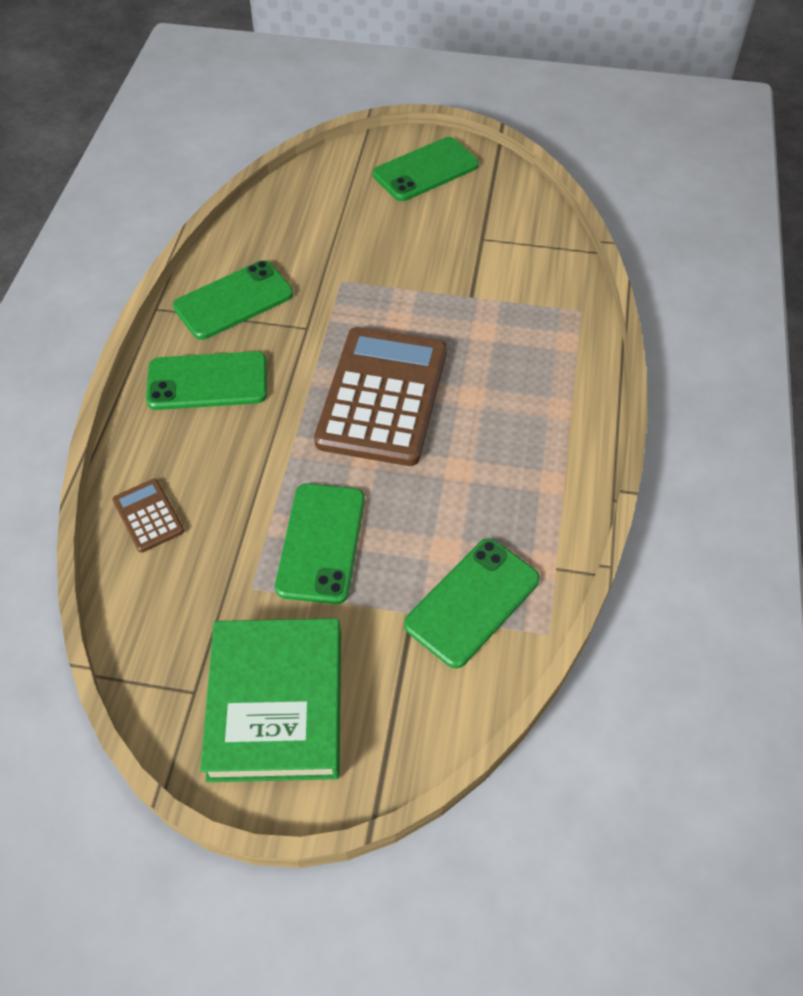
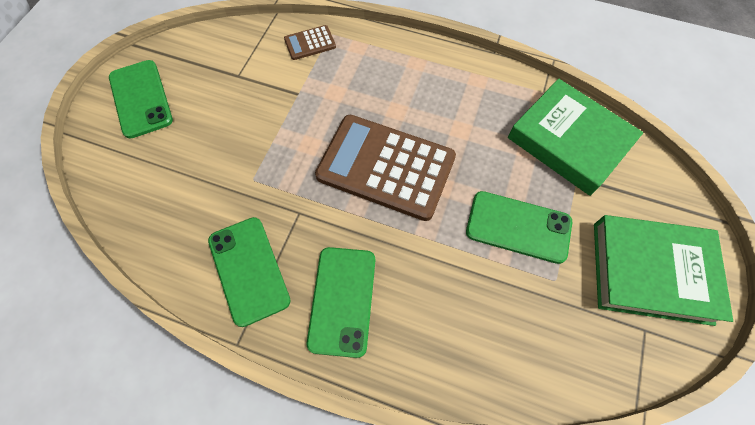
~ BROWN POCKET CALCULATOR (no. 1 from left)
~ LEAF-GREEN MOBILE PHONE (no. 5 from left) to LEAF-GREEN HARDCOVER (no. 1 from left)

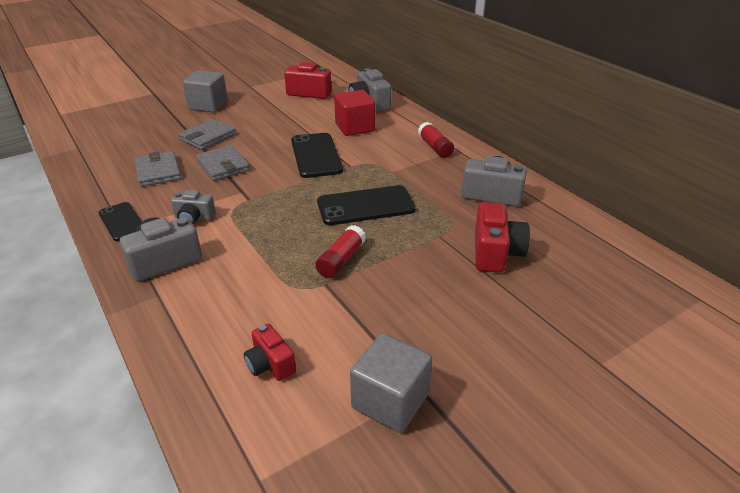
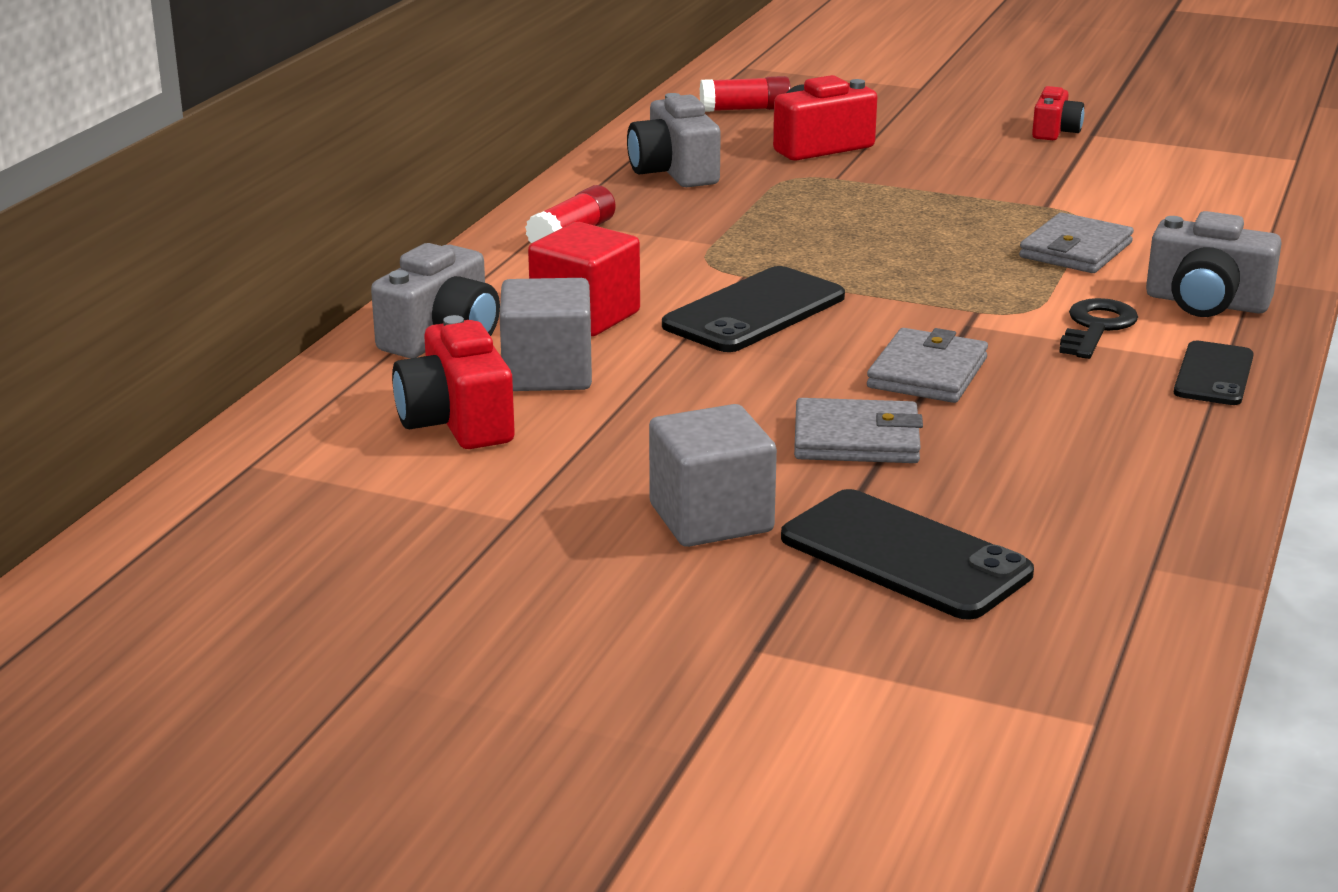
~ GRAY SOLID CUBE (no. 2 from left in the first image) to GRAY SOLID CUBE (no. 1 from left)
~ RED GLUE STICK (no. 1 from left in the first image) to RED GLUE STICK (no. 2 from left)
~ EBONY MOBILE PHONE (no. 3 from left in the first image) to EBONY MOBILE PHONE (no. 2 from left)
~ GRAY WALLET (no. 1 from left in the first image) to GRAY WALLET (no. 3 from left)
~ RED PHOTO CAMERA (no. 1 from left in the first image) to RED PHOTO CAMERA (no. 3 from left)
~ GRAY PHOTO CAMERA (no. 2 from left) to EBONY KEY

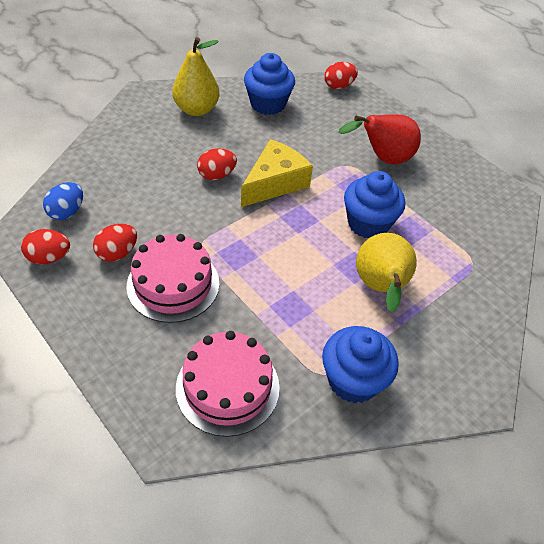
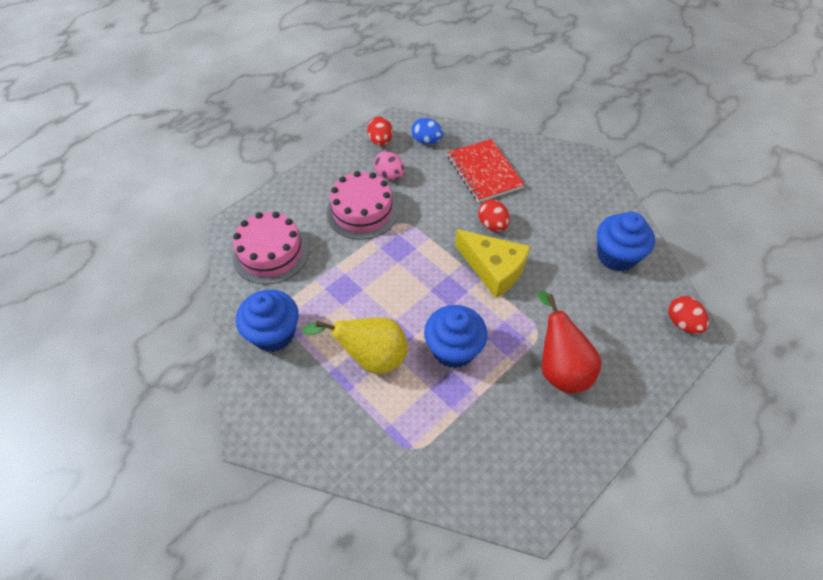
~ RED TOY EGG (no. 2 from left) to ROSE-PINK TOY EGG
+ RED NOTEBOOK
- YELLOW PEAR (no. 1 from left)

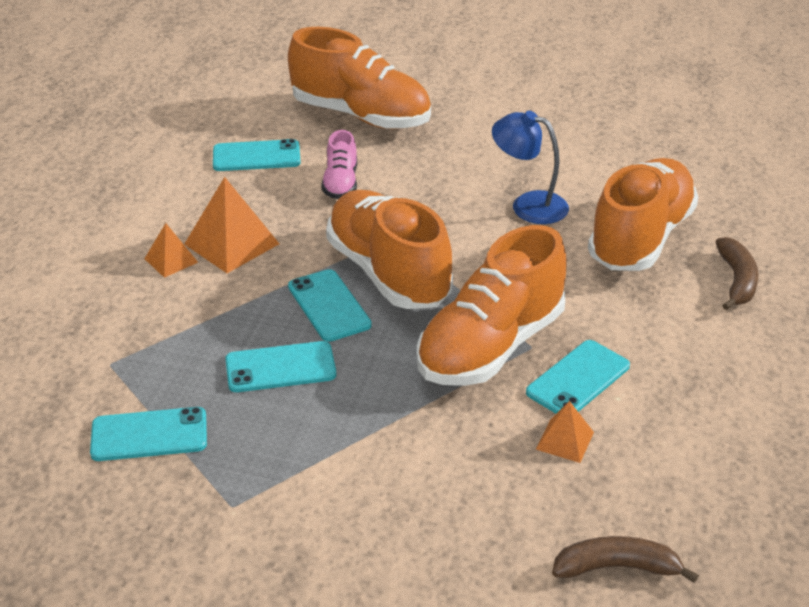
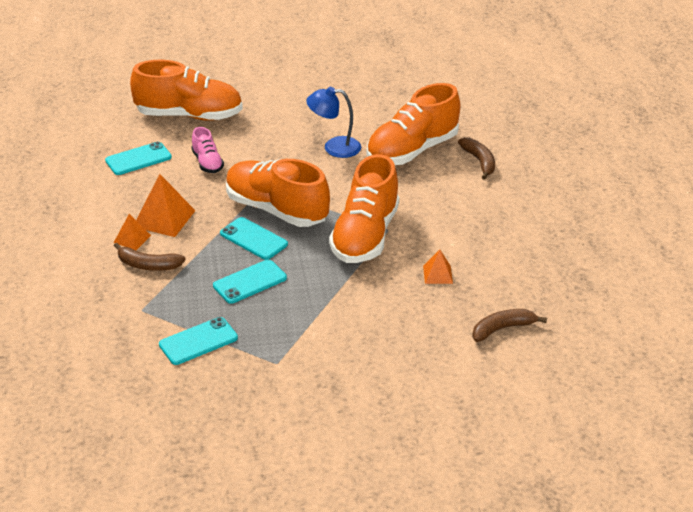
+ BROWN TOY BANANA (no. 1 from left)
~ BRIGHT ORANGE SNEAKER (no. 4 from left) 135 degrees counterclockwise
- TURQUOISE MOBILE PHONE (no. 5 from left)

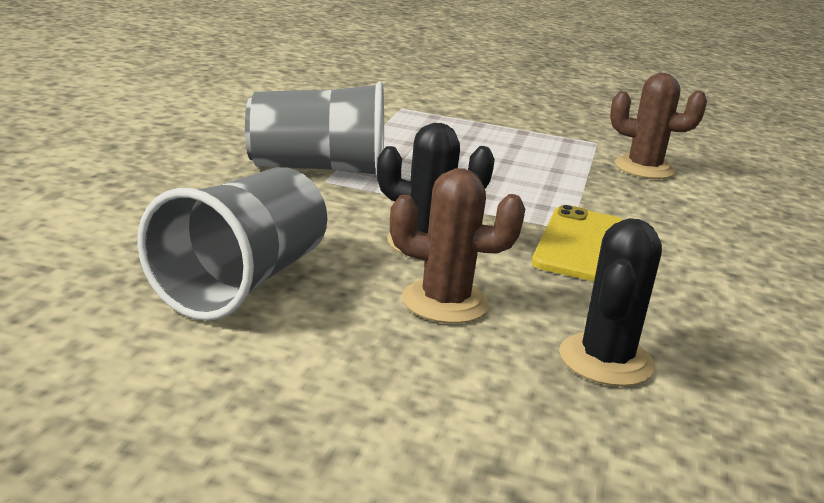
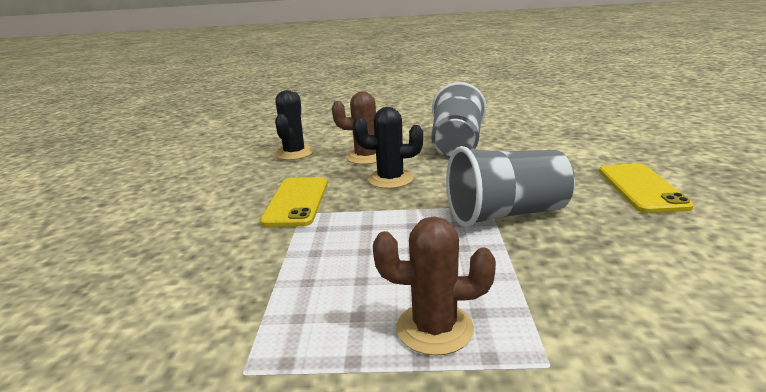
~ BROWN PRICKLY PLANT (no. 2 from left)
+ YELLOW MOBILE PHONE (no. 2 from left)

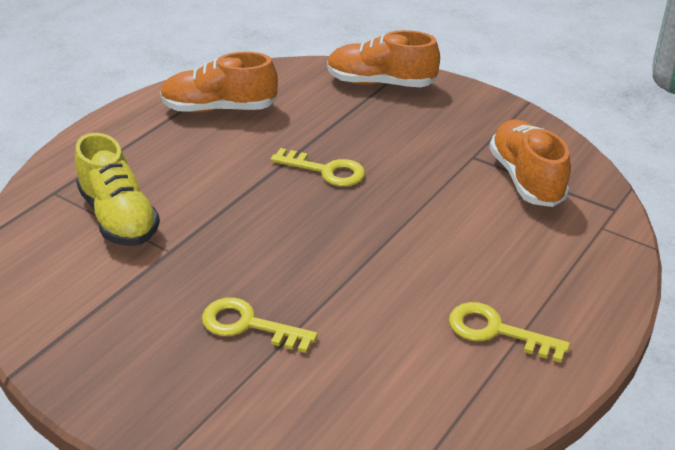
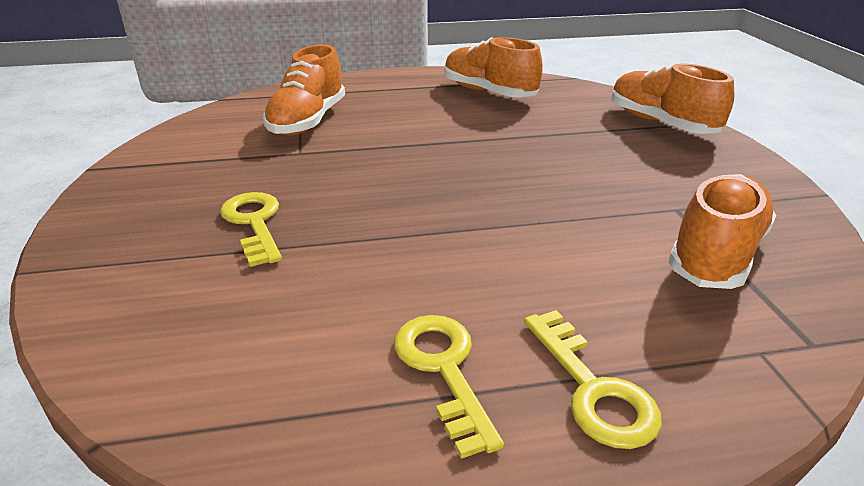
~ YELLOW SNEAKER to BRIGHT ORANGE SNEAKER (no. 1 from left)
~ YELLOW KEY (no. 2 from left in the first image) to YELLOW KEY (no. 3 from left)

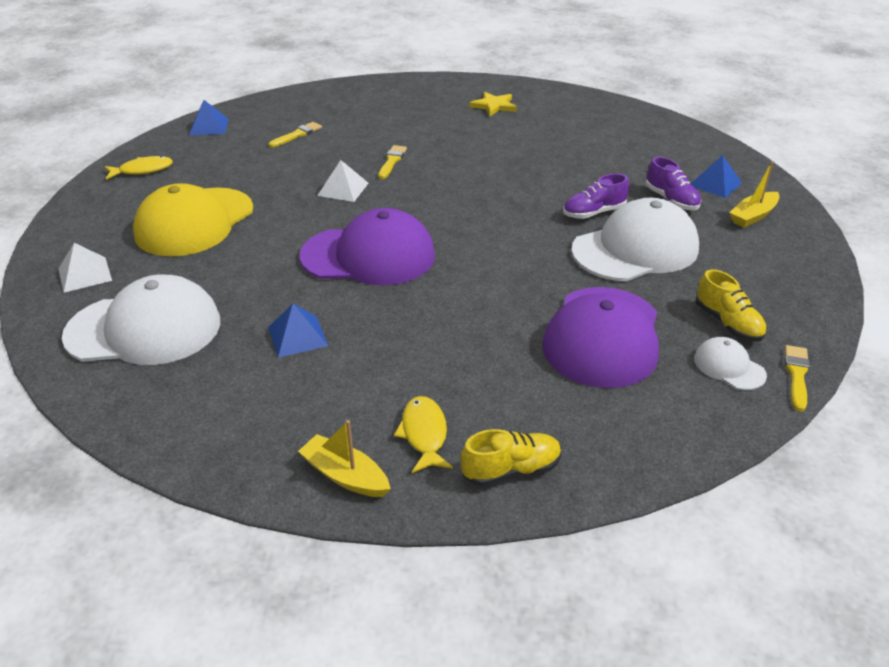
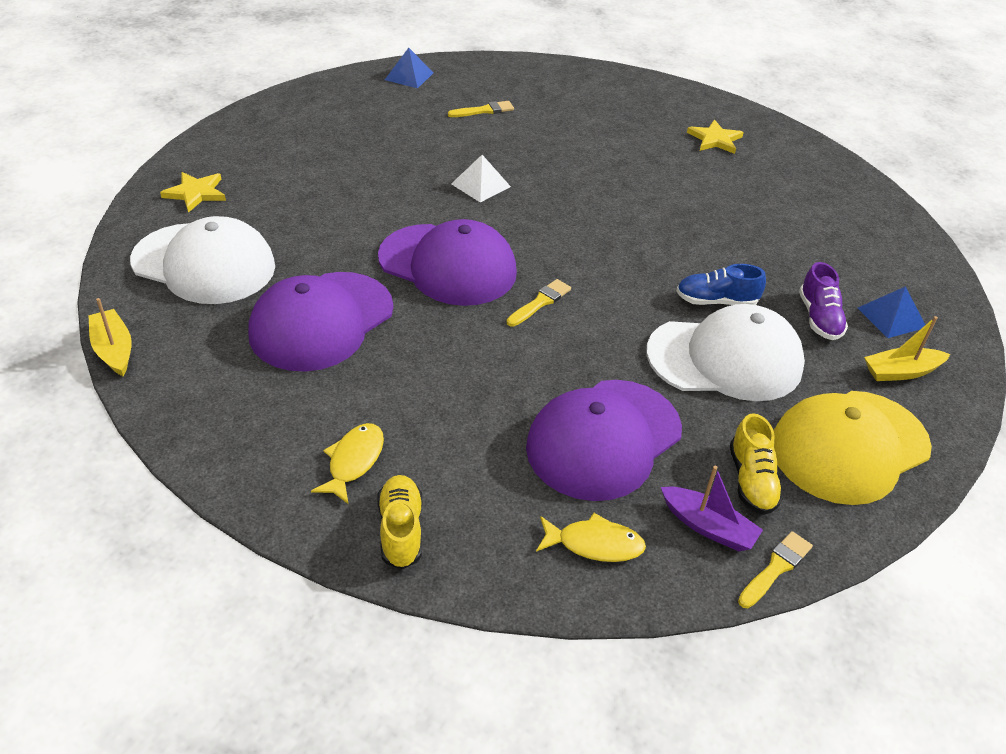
~ YELLOW SAILBOAT (no. 1 from left)
~ SNOW-WHITE PYRAMID SHAPE (no. 1 from left) to YELLOW FIVE-POINTED STAR (no. 1 from left)
~ COBALT PYRAMID SHAPE (no. 2 from left) to PURPLE PEAKED CAP (no. 1 from left)
~ YELLOW SNEAKER (no. 1 from left) 105 degrees counterclockwise
~ YELLOW PAINTBRUSH (no. 2 from left)
~ YELLOW FISH (no. 1 from left in the first image) to YELLOW FISH (no. 2 from left)
~ SNOW-WHITE PEAKED CAP (no. 3 from left) to PURPLE SAILBOAT
~ PURPLE SNEAKER (no. 1 from left) to COBALT SNEAKER
~ YELLOW PEAKED CAP

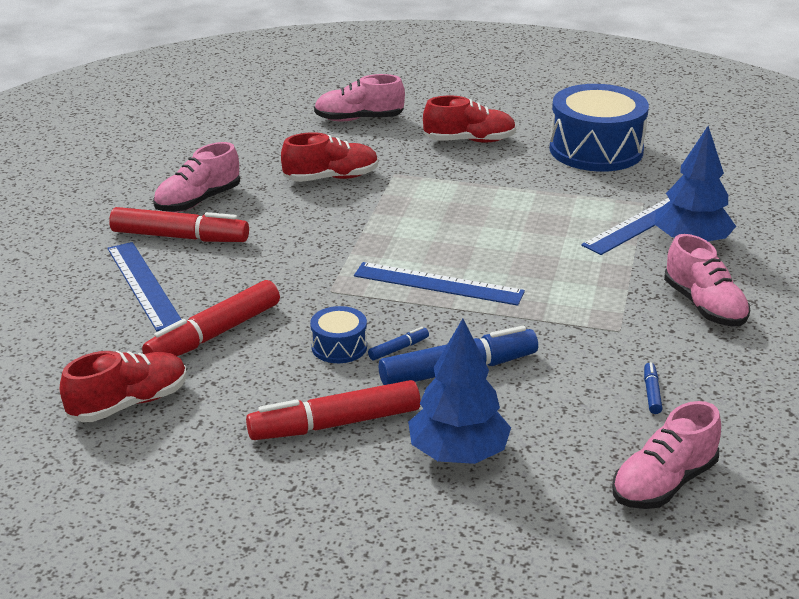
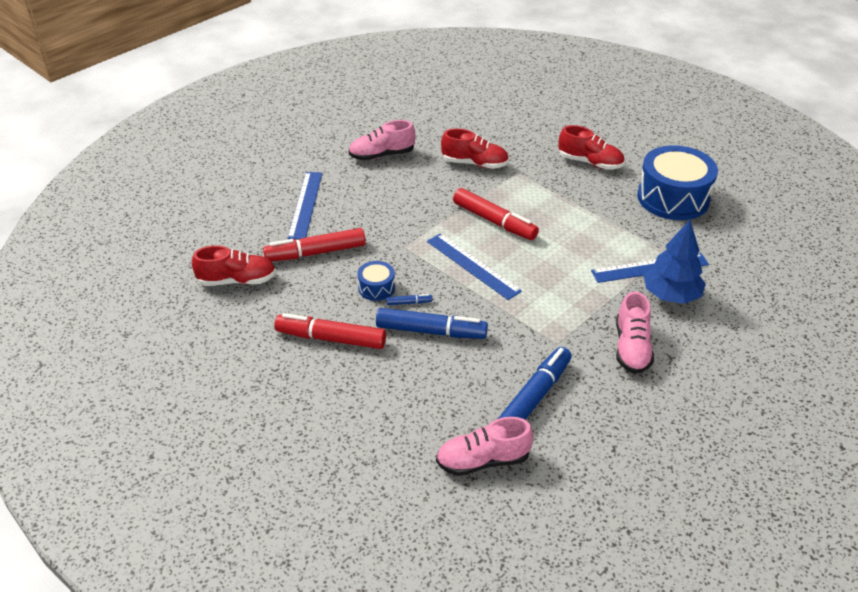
~ RED MARKER PEN (no. 1 from left in the first image) to RED MARKER PEN (no. 3 from left)
~ COBALT MARKER PEN (no. 3 from left) x2.33
- ROSE-PINK SNEAKER (no. 2 from left)
- COBALT TREE (no. 1 from left)

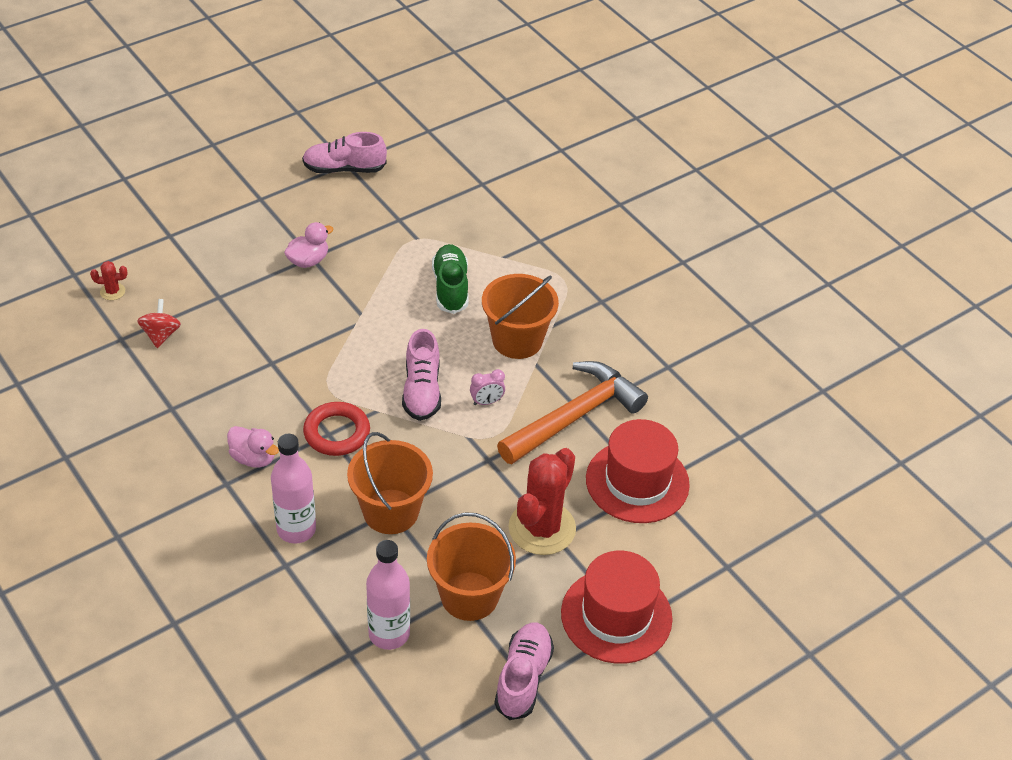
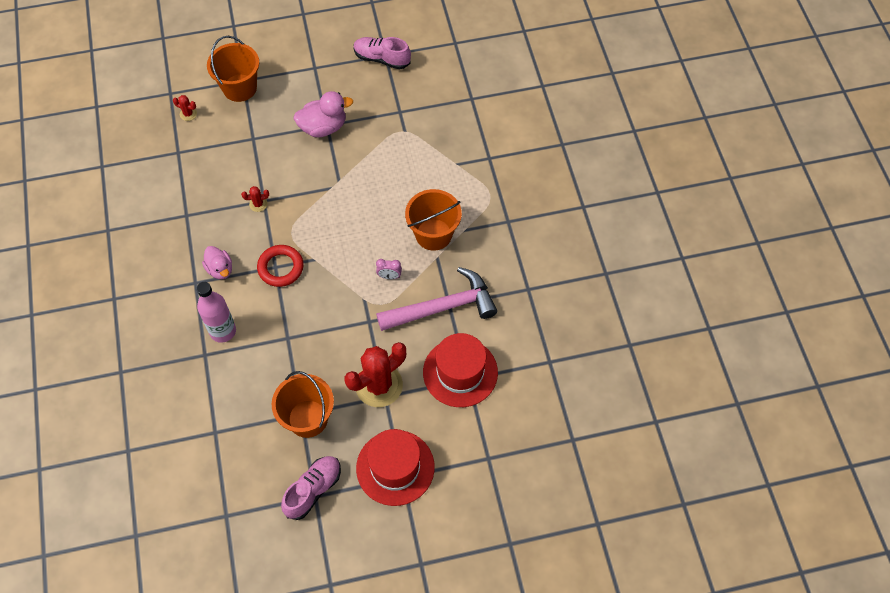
~ BRIGHT ORANGE PAIL (no. 1 from left)
+ RED PRICKLY PLANT (no. 2 from left)
~ ROSE-PINK DUCK (no. 2 from left) x1.51
~ BRIGHT ORANGE CLAW HAMMER to ROSE-PINK CLAW HAMMER
- RED WHIRLIGIG
- ROSE-PINK BOTTLE (no. 2 from left)
- ROSE-PINK SNEAKER (no. 2 from left)
- LEAF-GREEN SNEAKER

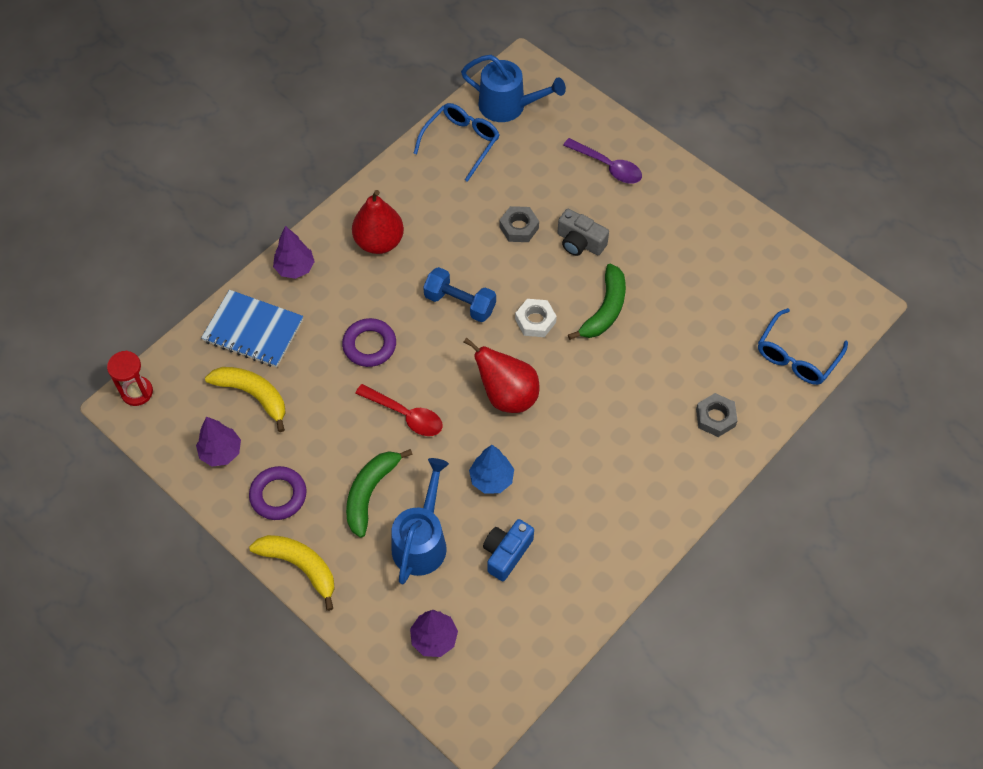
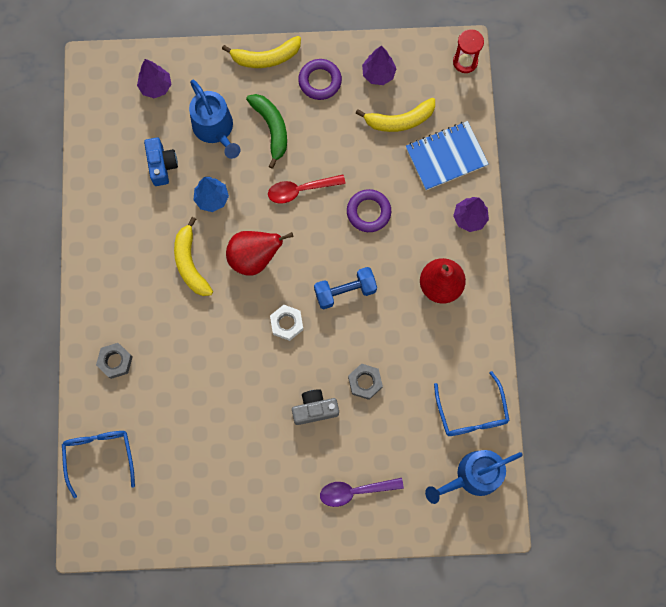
+ YELLOW TOY BANANA (no. 1 from left)
- LEAF-GREEN TOY BANANA (no. 2 from left)

